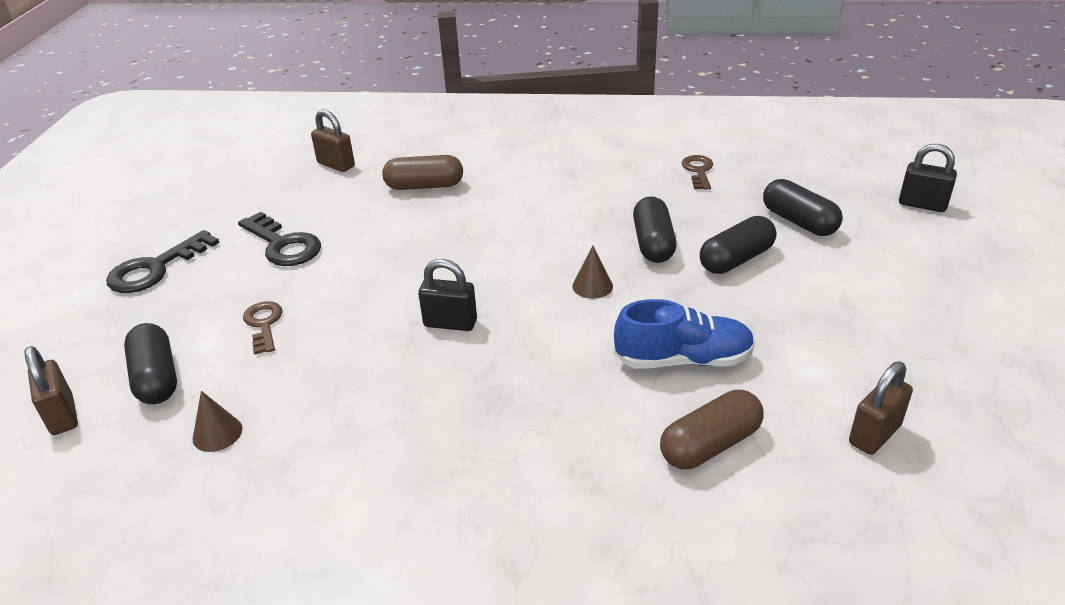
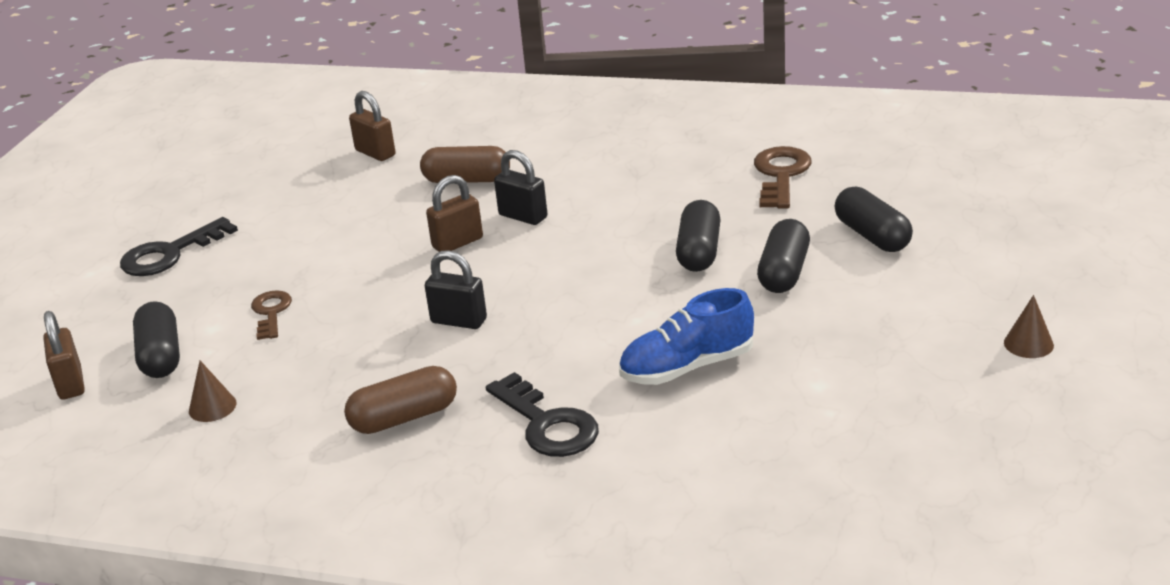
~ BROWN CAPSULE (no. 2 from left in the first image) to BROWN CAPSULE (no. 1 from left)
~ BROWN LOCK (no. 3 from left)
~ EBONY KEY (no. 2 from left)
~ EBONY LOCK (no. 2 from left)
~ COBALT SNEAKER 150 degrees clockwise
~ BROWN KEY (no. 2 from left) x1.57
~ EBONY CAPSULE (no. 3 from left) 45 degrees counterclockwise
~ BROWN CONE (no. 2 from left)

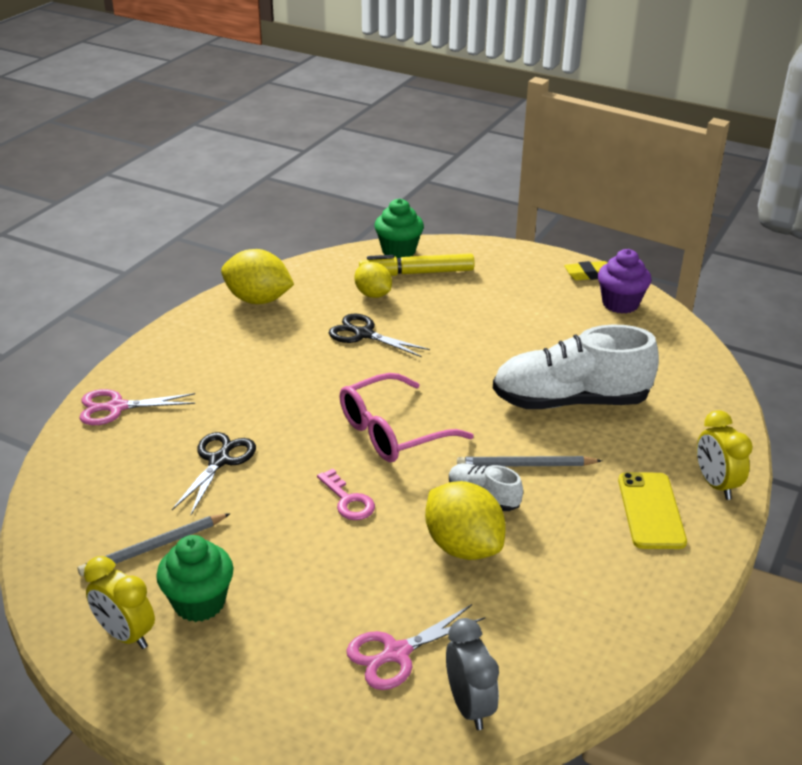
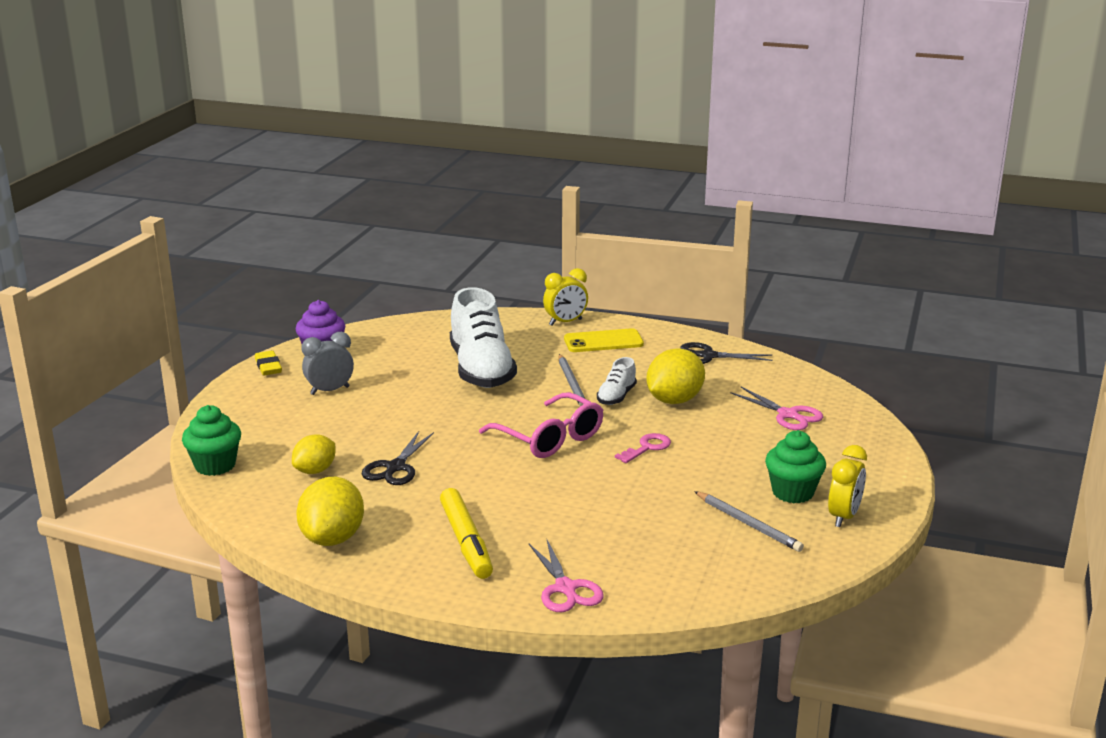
~ GRAY BEDSIDE CLOCK
~ YELLOW MARKER PEN
~ EBONY SCISSORS (no. 1 from left in the first image) to EBONY SCISSORS (no. 2 from left)

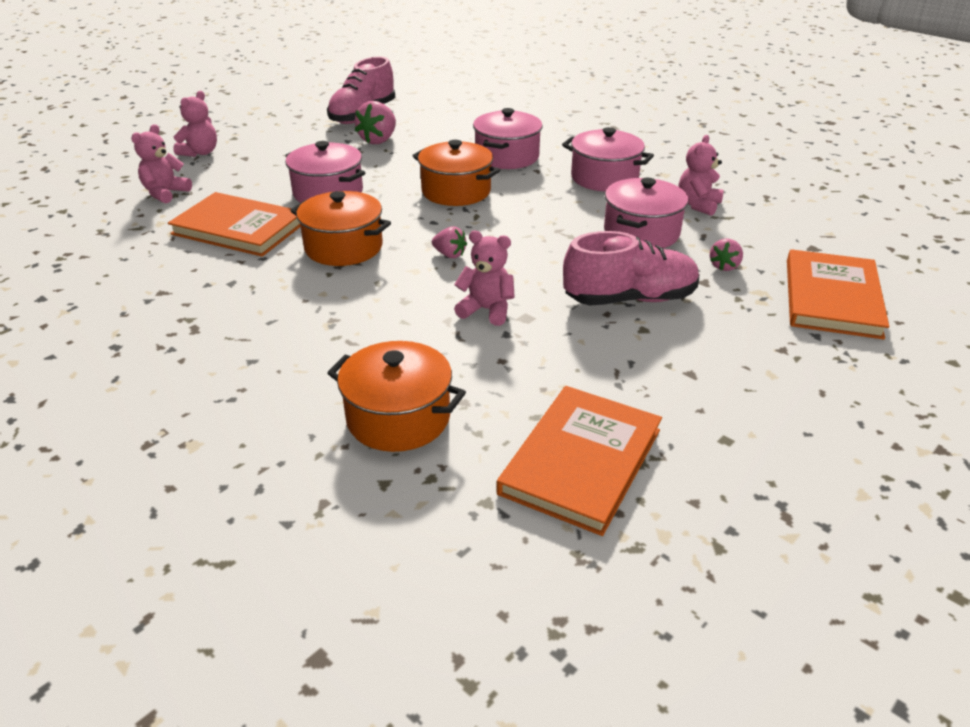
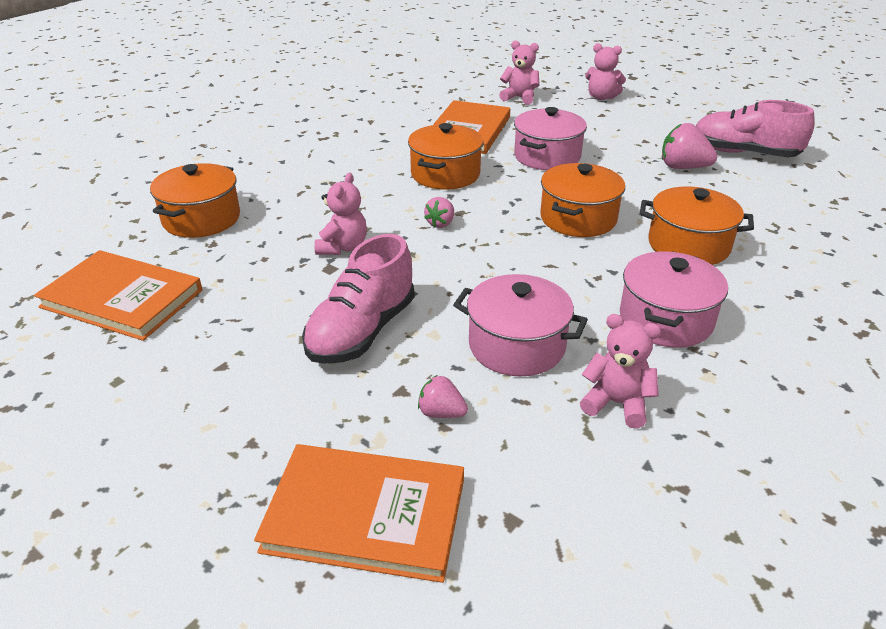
~ ROSE-PINK SNEAKER (no. 2 from left in the first image) 45 degrees clockwise
~ ROSE-PINK POT (no. 2 from left) to BRIGHT ORANGE POT (no. 4 from left)

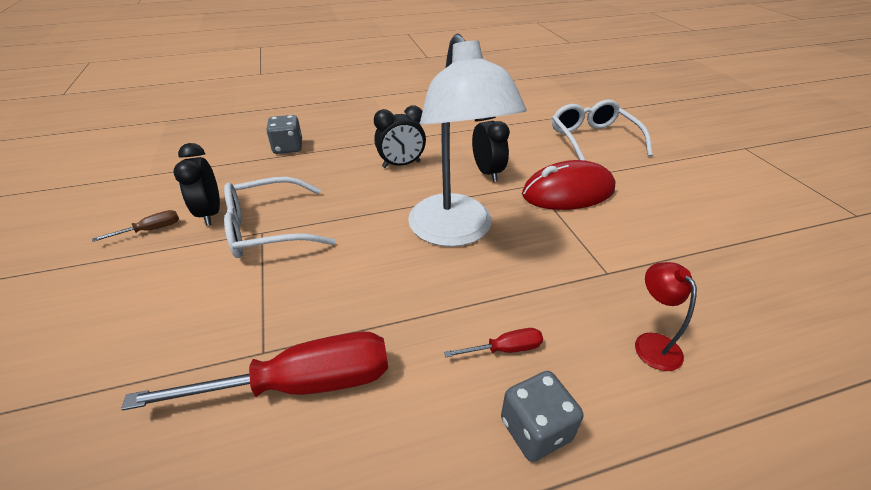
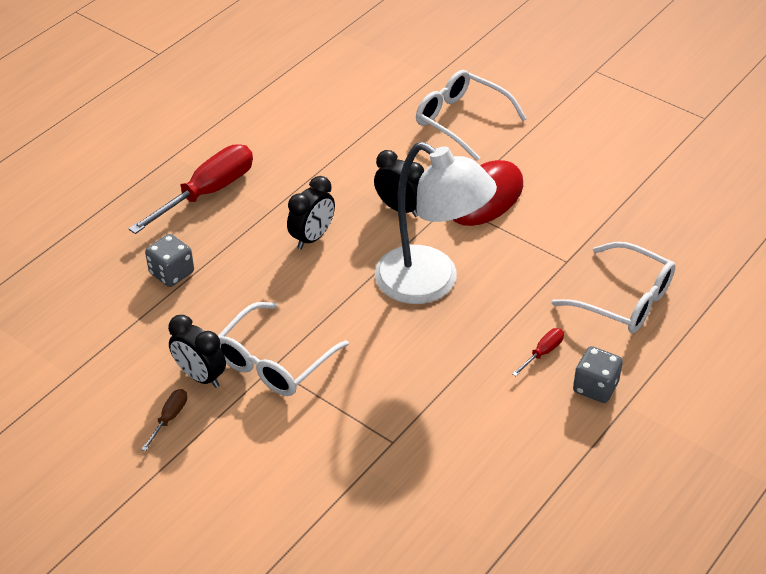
~ RED HAND SCREWDRIVER (no. 1 from left)
~ RED READING LAMP to SNOW-WHITE SPECTACLES (no. 3 from left)

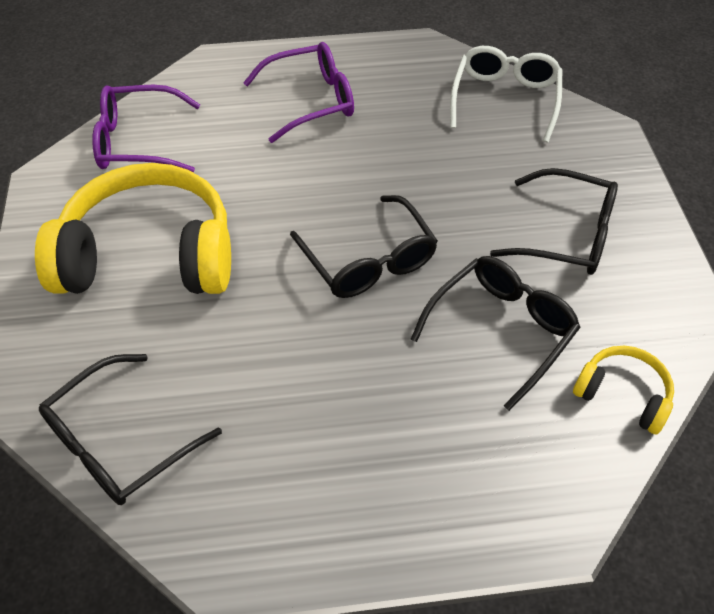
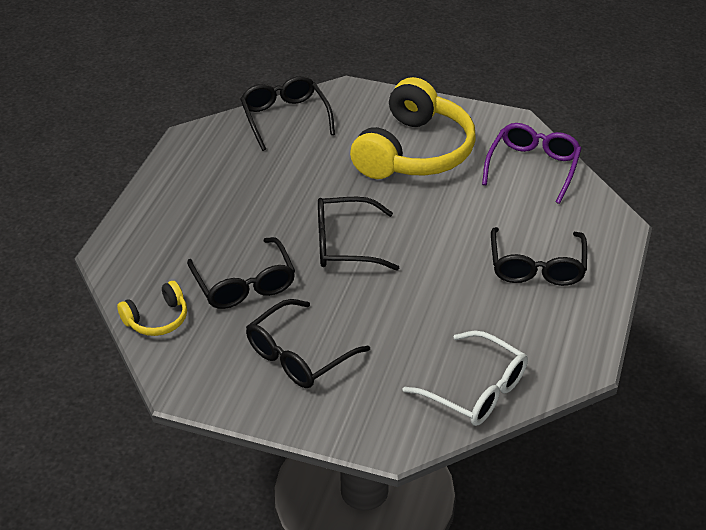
~ PURPLE SPECTACLES (no. 2 from left) to EBONY SPECTACLES (no. 5 from left)

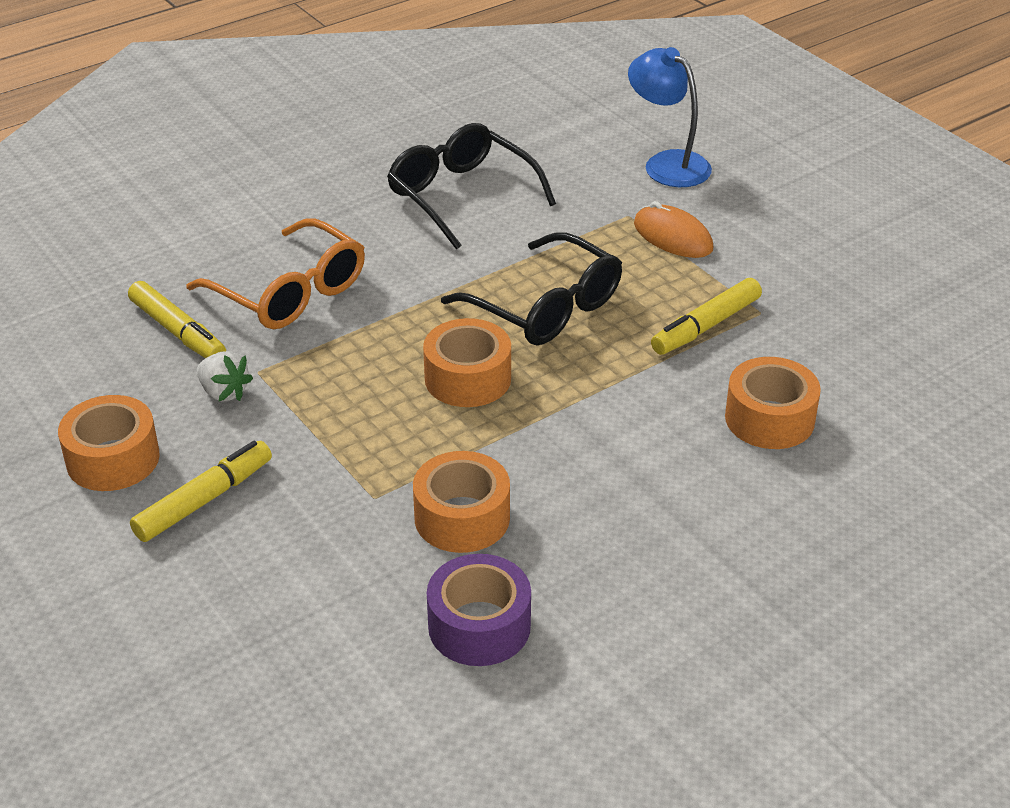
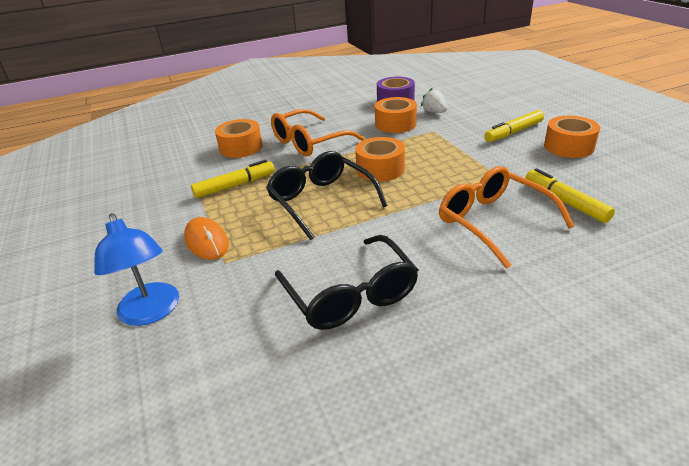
+ BRIGHT ORANGE SPECTACLES (no. 1 from left)
~ SNOW-WHITE BERRY

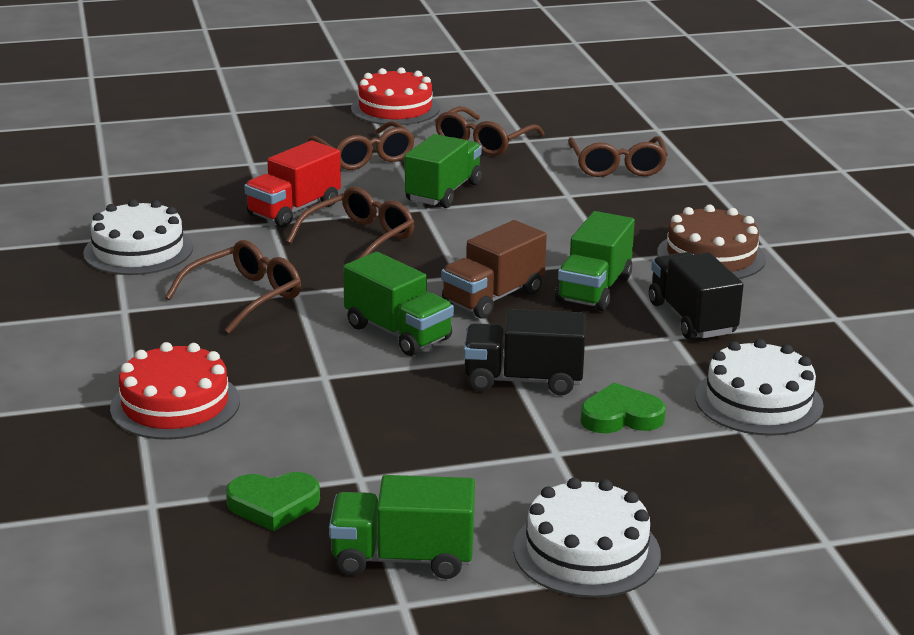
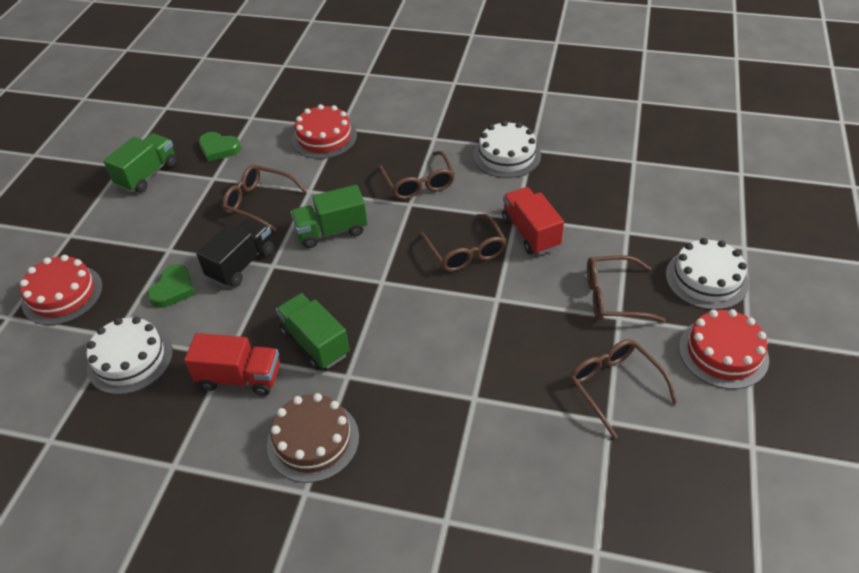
+ RED LAYER CAKE (no. 1 from left)
~ EBONY TOY TRUCK (no. 2 from left) to RED TOY TRUCK (no. 1 from left)
~ LEAF-GREEN HEART (no. 1 from left in the first image) 90 degrees counterclockwise
~ BROWN SPECTACLES (no. 5 from left in the first image) to BROWN SPECTACLES (no. 1 from left)
~ SNOW-WHITE LAYER CAKE (no. 2 from left in the first image) to SNOW-WHITE LAYER CAKE (no. 3 from left)
- LEAF-GREEN TOY TRUCK (no. 3 from left)
- BROWN TOY TRUCK

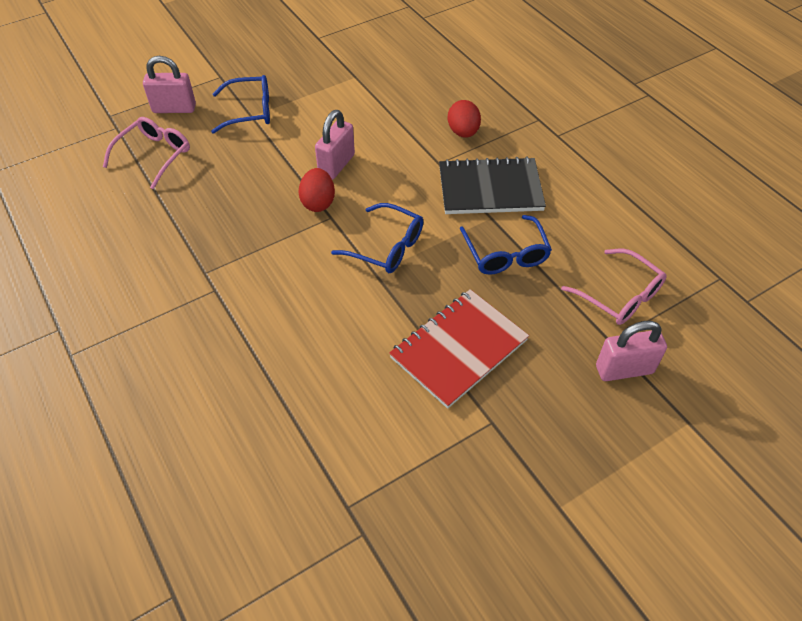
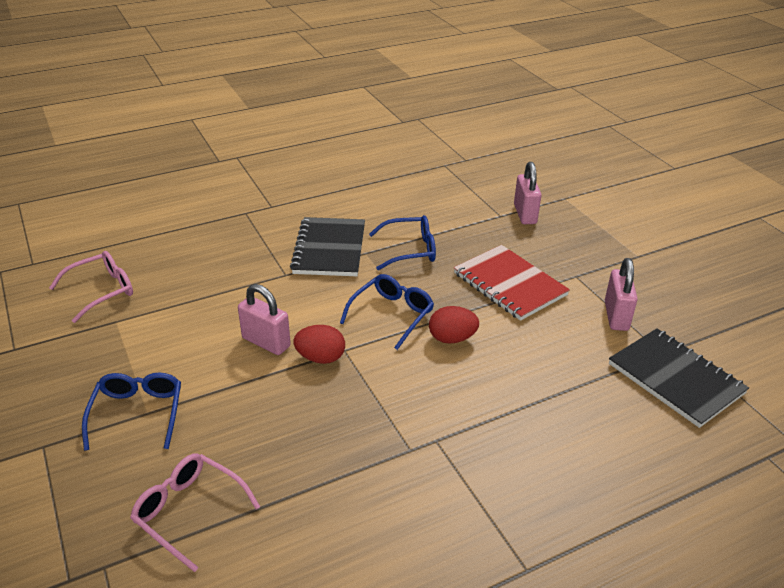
~ ROSE-PINK SPECTACLES (no. 2 from left in the first image) to ROSE-PINK SPECTACLES (no. 1 from left)
~ RED TOY EGG (no. 2 from left)
~ ROSE-PINK LOCK (no. 1 from left in the first image) to ROSE-PINK LOCK (no. 3 from left)
+ EBONY NOTEBOOK (no. 2 from left)

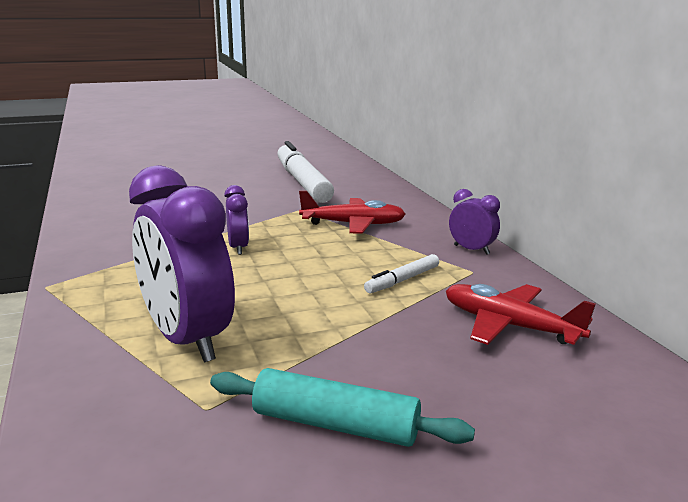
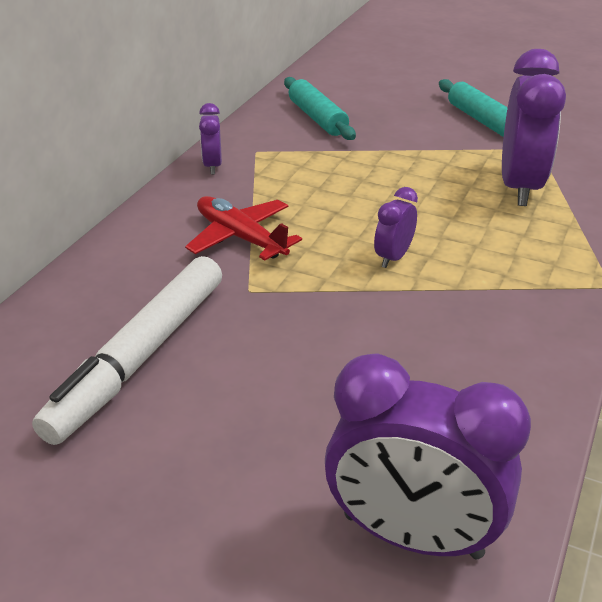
~ RED TOY PLANE (no. 2 from left) to TURQUOISE DOUGH ROLLER (no. 1 from left)
+ PURPLE BEDSIDE CLOCK (no. 3 from left)
- SNOW-WHITE MARKER PEN (no. 2 from left)

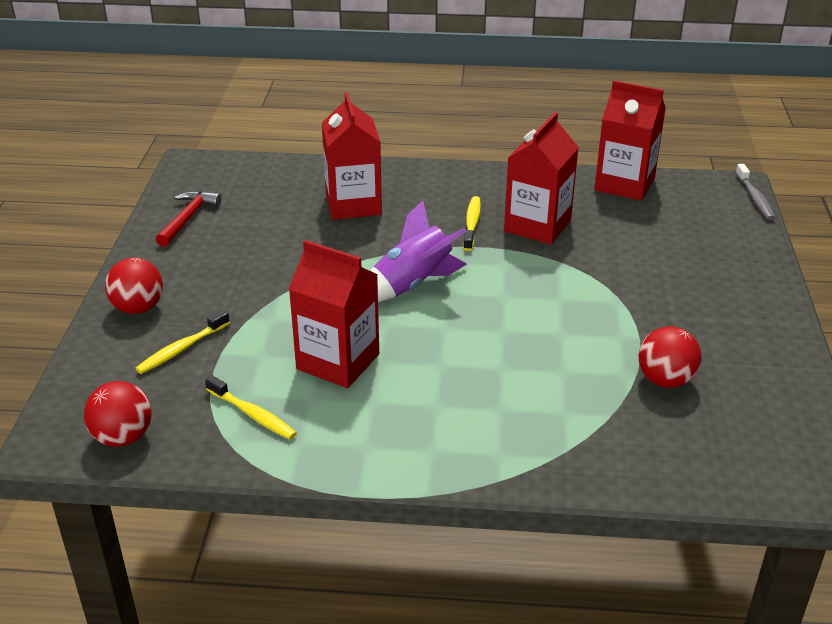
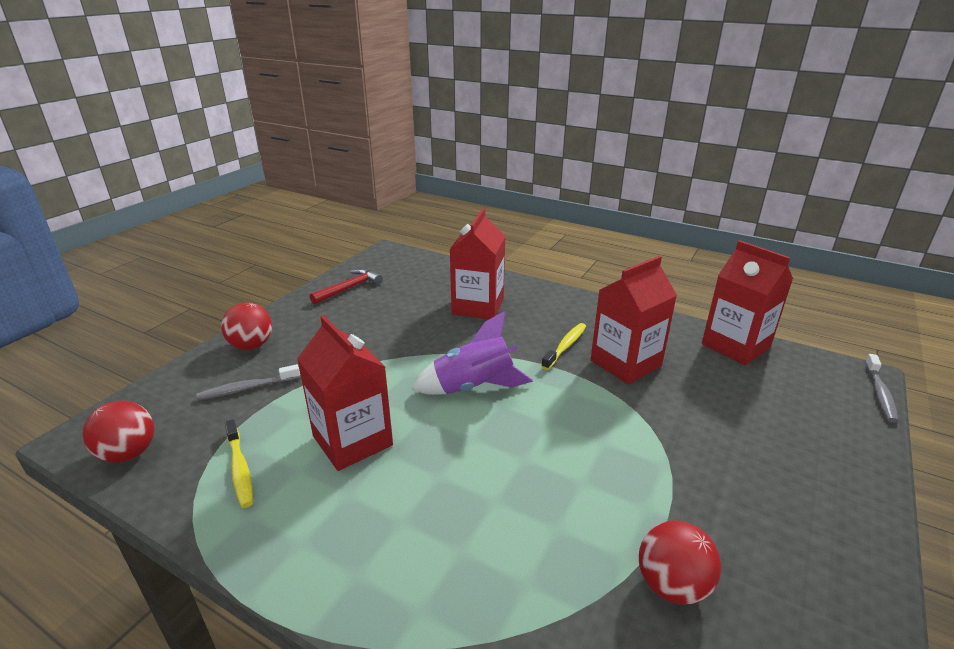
~ YELLOW DENTAL BRUSH (no. 1 from left) to GRAY DENTAL BRUSH (no. 1 from left)

